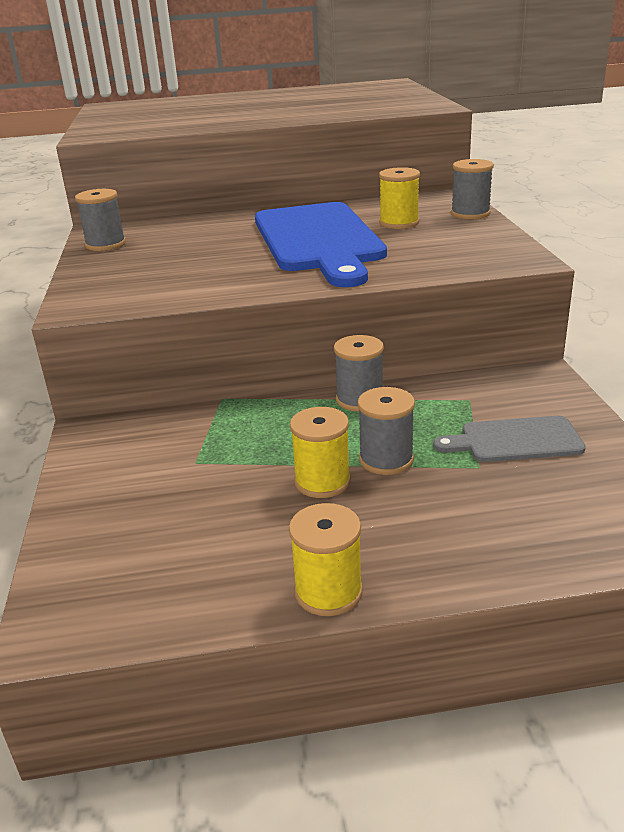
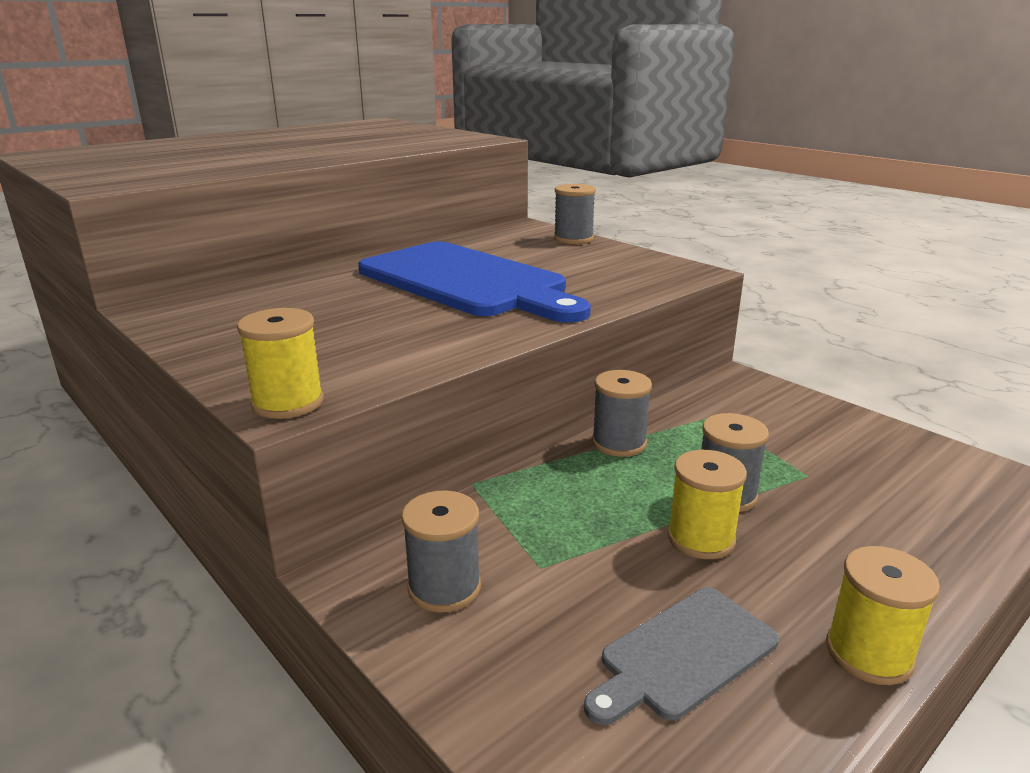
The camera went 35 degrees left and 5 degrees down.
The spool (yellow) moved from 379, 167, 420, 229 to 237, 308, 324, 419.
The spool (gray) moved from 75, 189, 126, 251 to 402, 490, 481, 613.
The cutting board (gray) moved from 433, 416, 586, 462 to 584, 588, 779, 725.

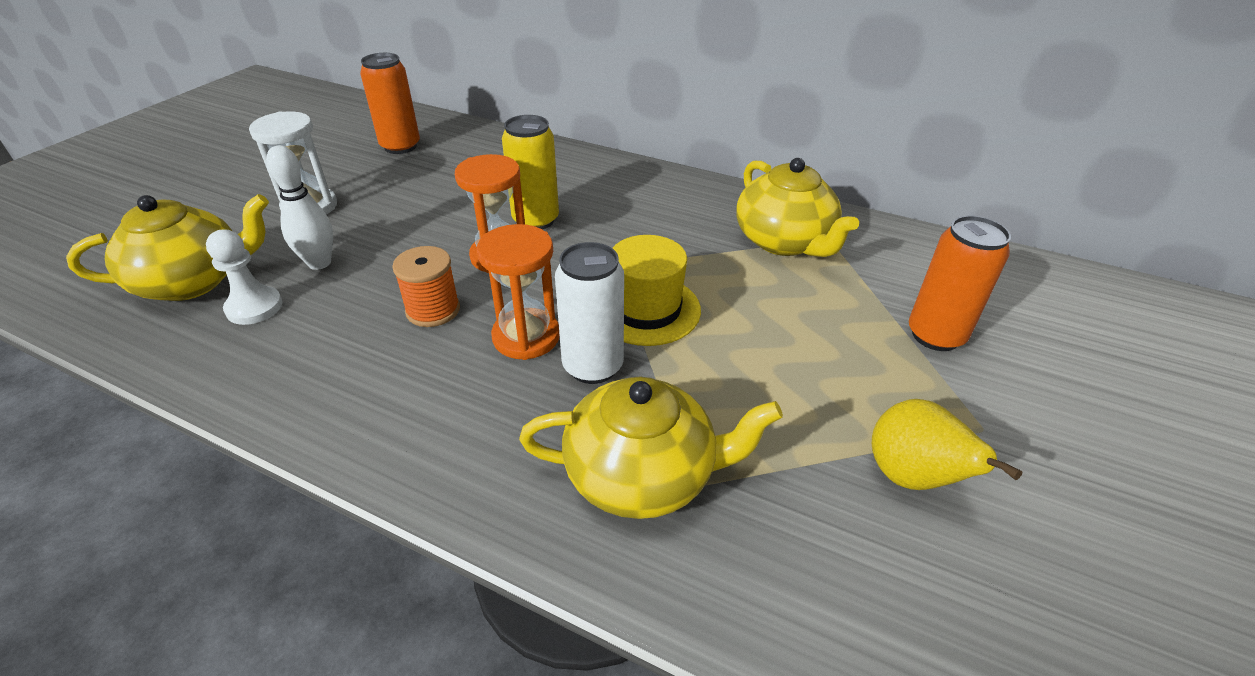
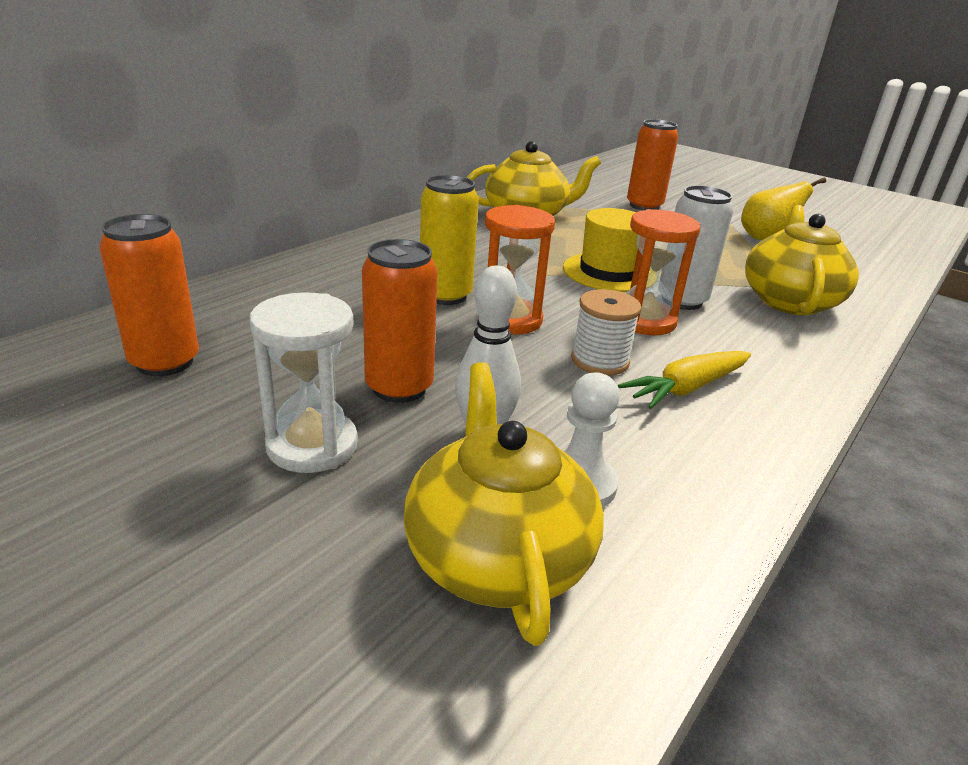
The camera went 80 degrees left and 10 degrees down.
The spool (orange) at 392, 246, 460, 327 became the spool (white) at 571, 289, 641, 376.
The soda can (orange) at 362, 239, 438, 403 appeared.
The toy carrot (yellow) at 618, 351, 751, 409 appeared.

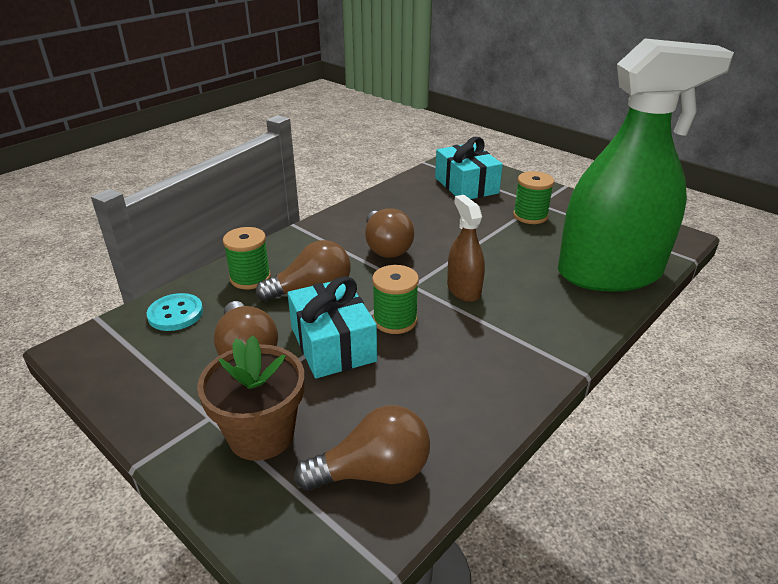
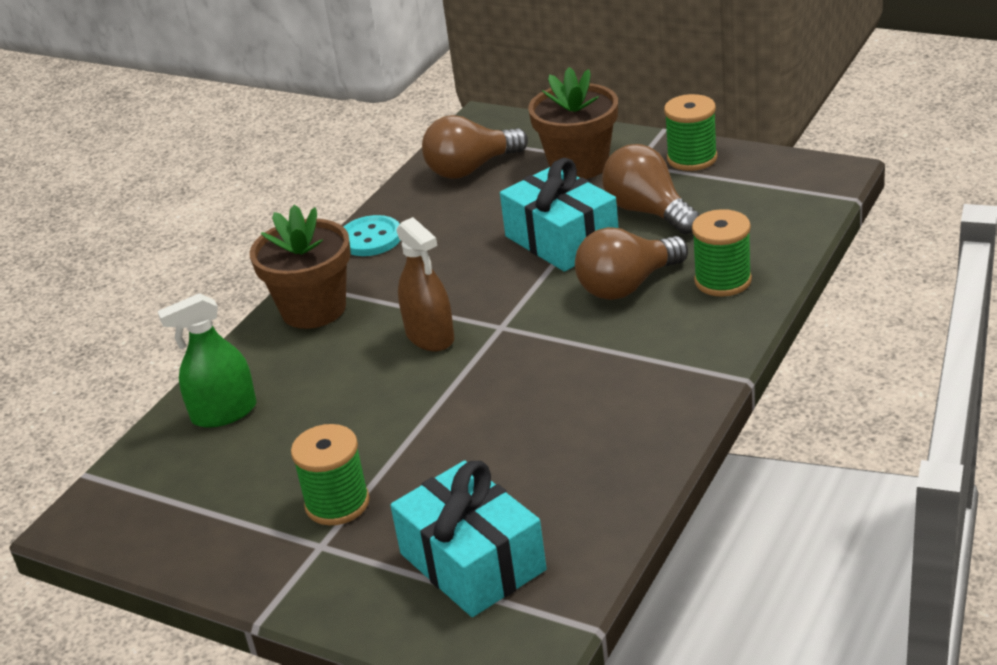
The camera went 170 degrees right and 0 degrees up.
The sprayer (emerald) at 558, 39, 734, 292 changed to 0.42 times the size.
The lightbulb (brown) at 365, 208, 414, 258 disappeared.
The spool (emerald) moved from 372, 265, 419, 334 to 664, 94, 717, 171.
The sewing button (aqua) moved from 147, 293, 203, 331 to 344, 215, 400, 256.
The potted plant (brown) at 250, 205, 351, 329 appeared.

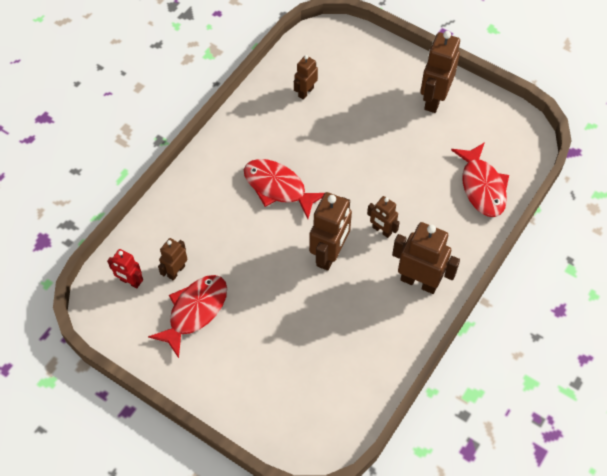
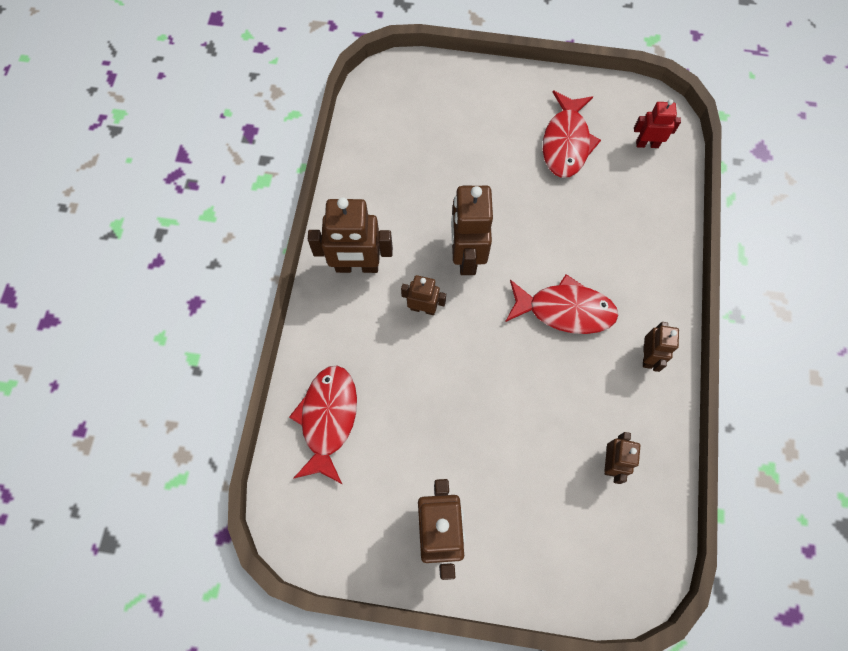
The camera went 155 degrees right and 10 degrees up.
The toy fish (crimson) at 451, 142, 509, 217 turned 45 degrees clockwise.
The robot (brown) moved from 158, 238, 188, 281 to 643, 322, 679, 372.

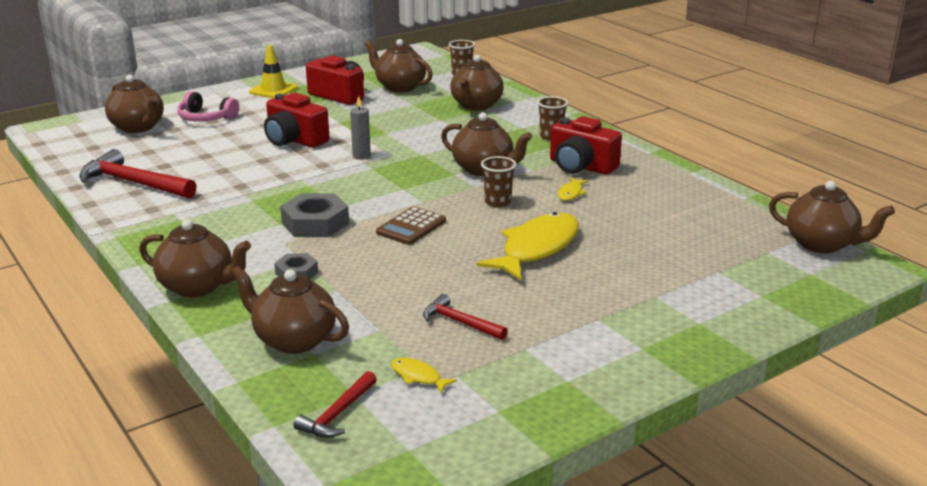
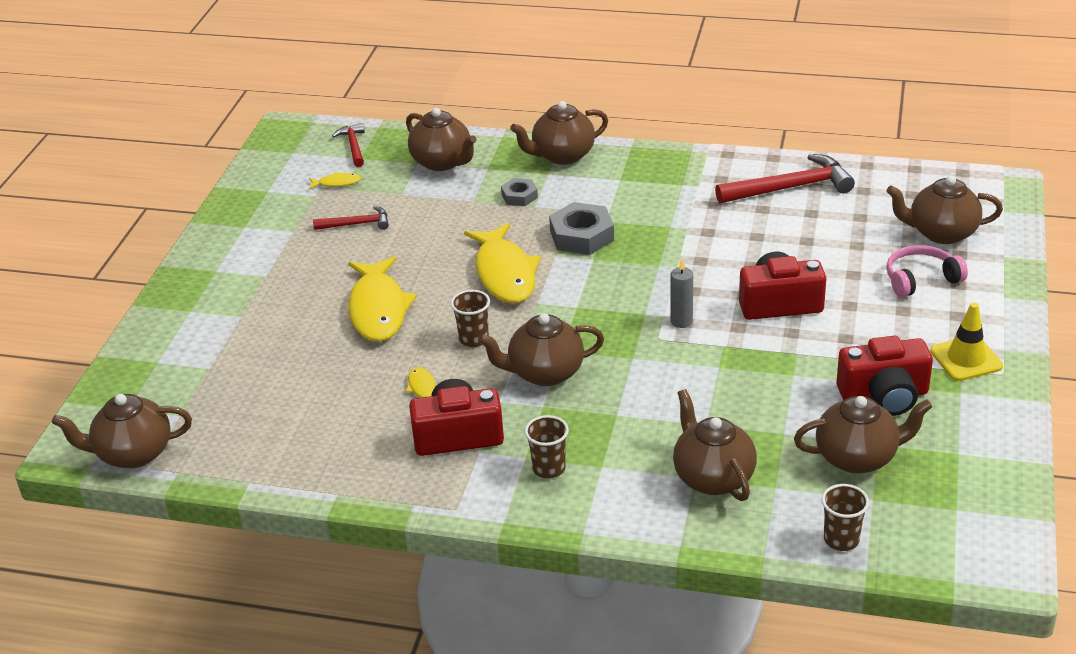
The camera went 140 degrees right and 10 degrees up.
The adding machine (brown) at 376, 207, 446, 245 was replaced by the toy fish (yellow) at 464, 223, 541, 303.
The tea pot (brown) at 231, 266, 349, 354 turned 60 degrees clockwise.

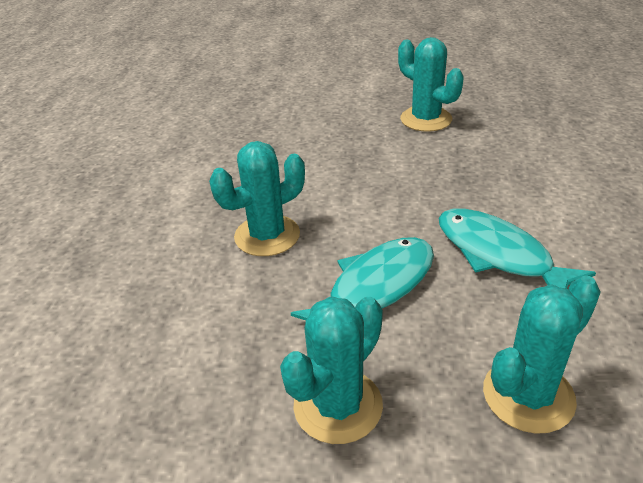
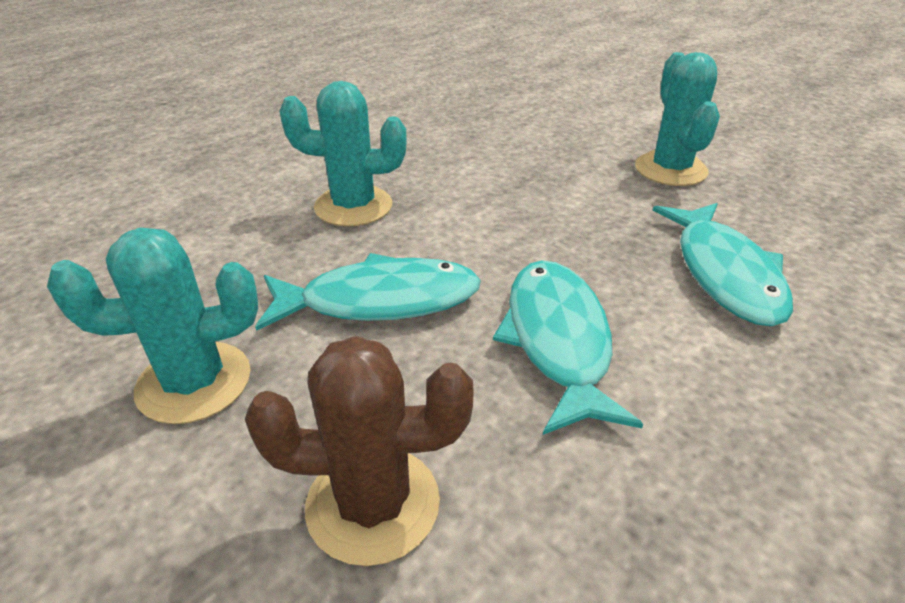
The camera went 35 degrees right and 0 degrees up.
The saguaro cactus (aqua) at 483, 275, 601, 434 became the saguaro cactus (brown) at 245, 336, 474, 566.
The toy fish (aqua) at 653, 203, 793, 326 appeared.

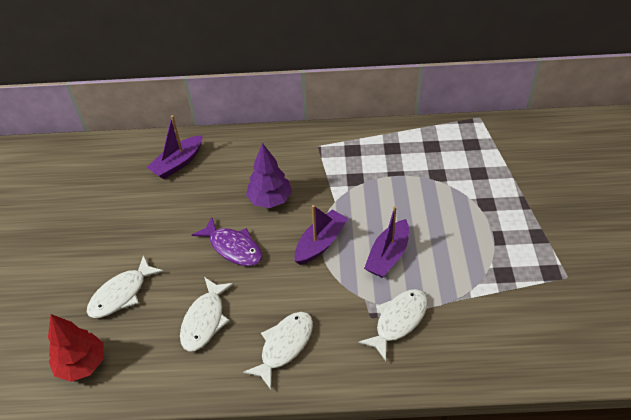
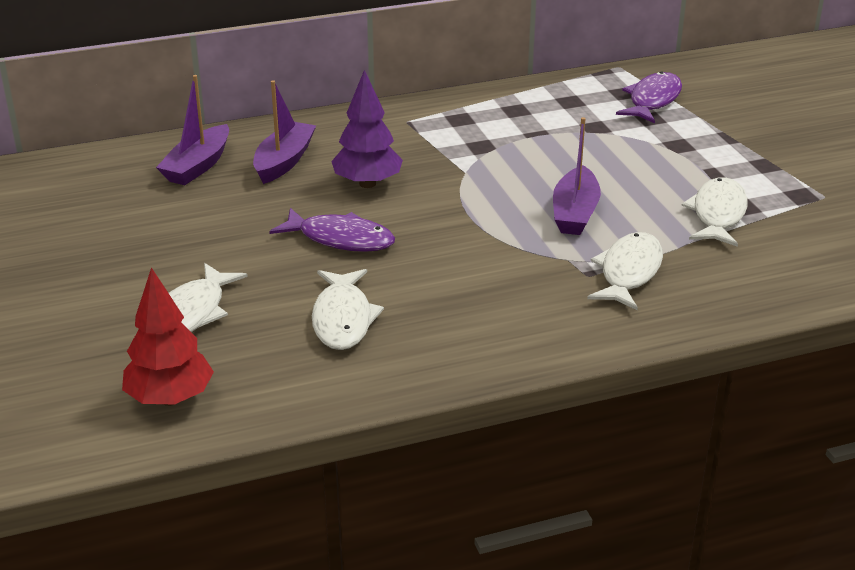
The camera went 20 degrees left and 15 degrees down.
The sailboat (violet) moved from 294, 205, 348, 265 to 253, 80, 316, 184.
The toy fish (white) moved from 243, 312, 313, 390 to 681, 177, 748, 247.
The toy fish (violet) at 616, 71, 682, 123 appeared.

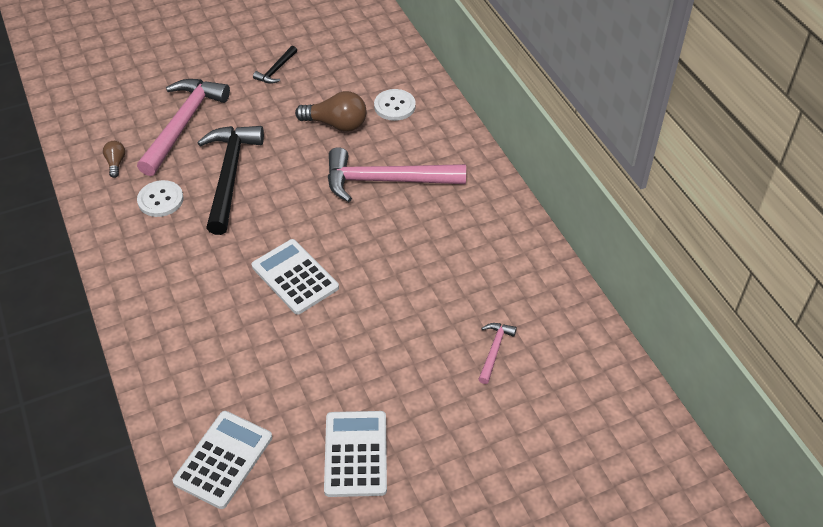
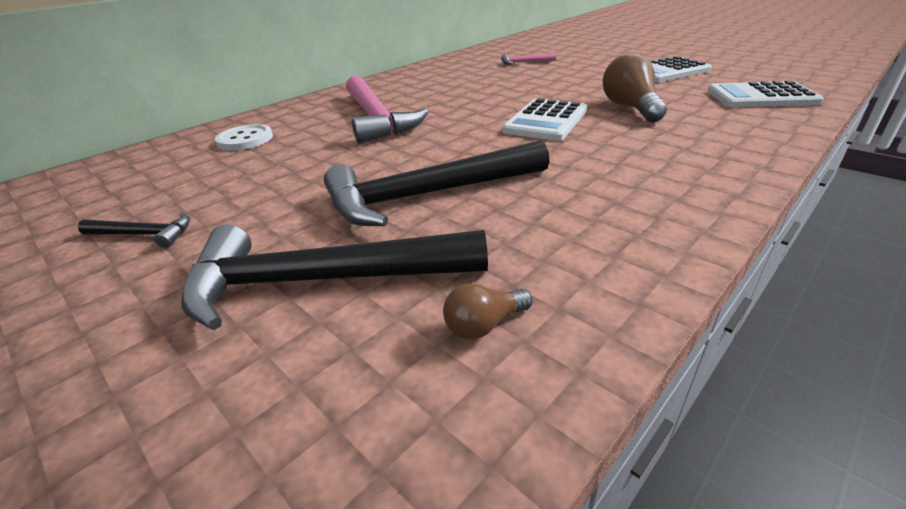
The camera went 110 degrees left and 15 degrees down.
The carpenter's hammer (rose-pink) at 137, 79, 230, 176 became the carpenter's hammer (ebony) at 181, 224, 488, 330.
The lightbulb (brown) moved from 295, 91, 367, 132 to 603, 53, 667, 122.
The sewing button (white) at 137, 180, 184, 217 disappeared.

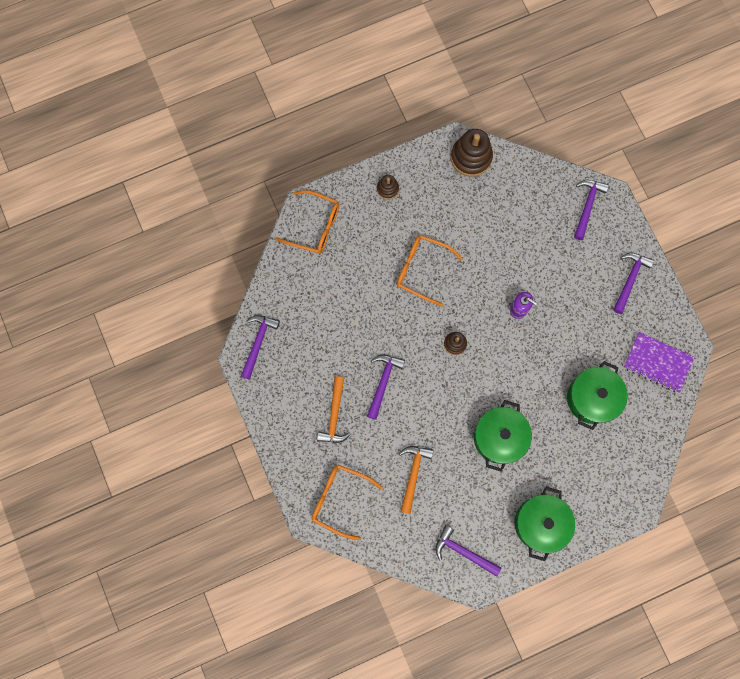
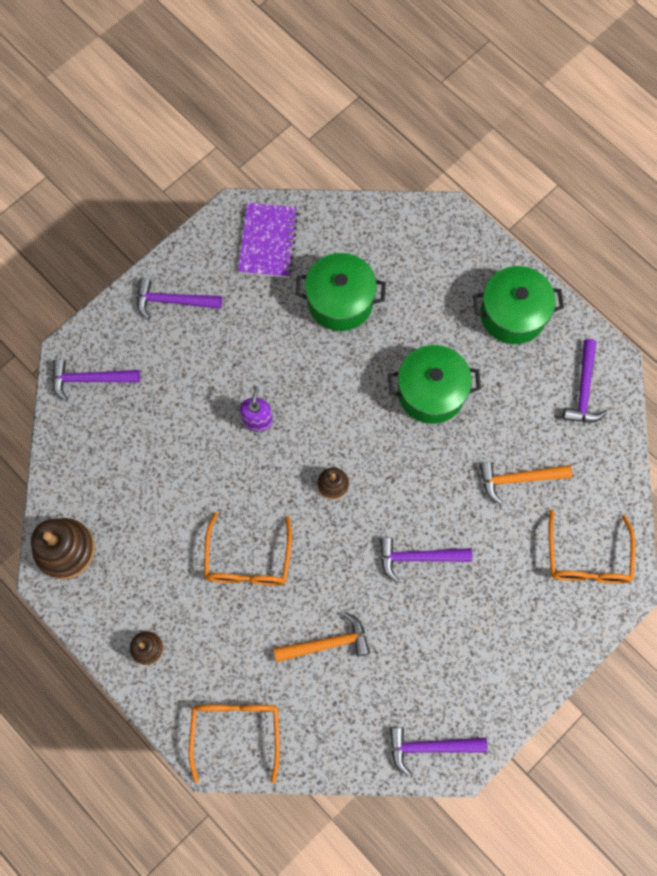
The camera went 110 degrees left and 5 degrees down.
The carpenter's hammer (orange) moved from 317, 376, 351, 443 to 274, 612, 370, 662.

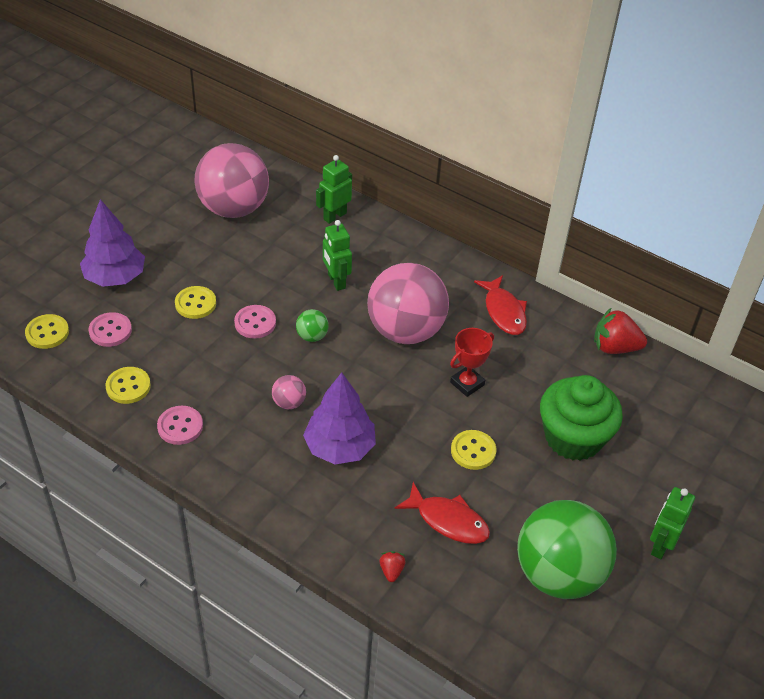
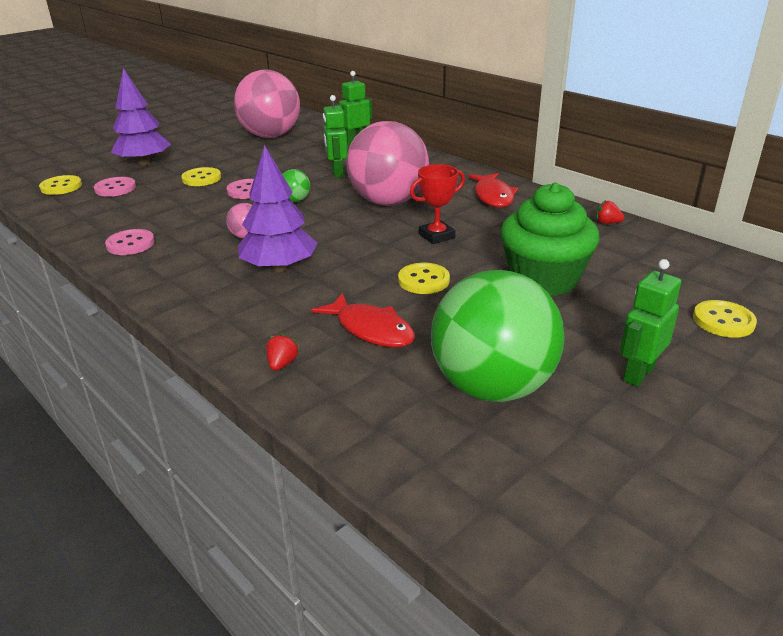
The camera went 15 degrees right and 15 degrees down.
The toy strawberry (crimson) at 594, 307, 647, 354 changed to 0.49 times the size.
The sewing button (yellow) moved from 105, 367, 151, 404 to 693, 300, 757, 338.

